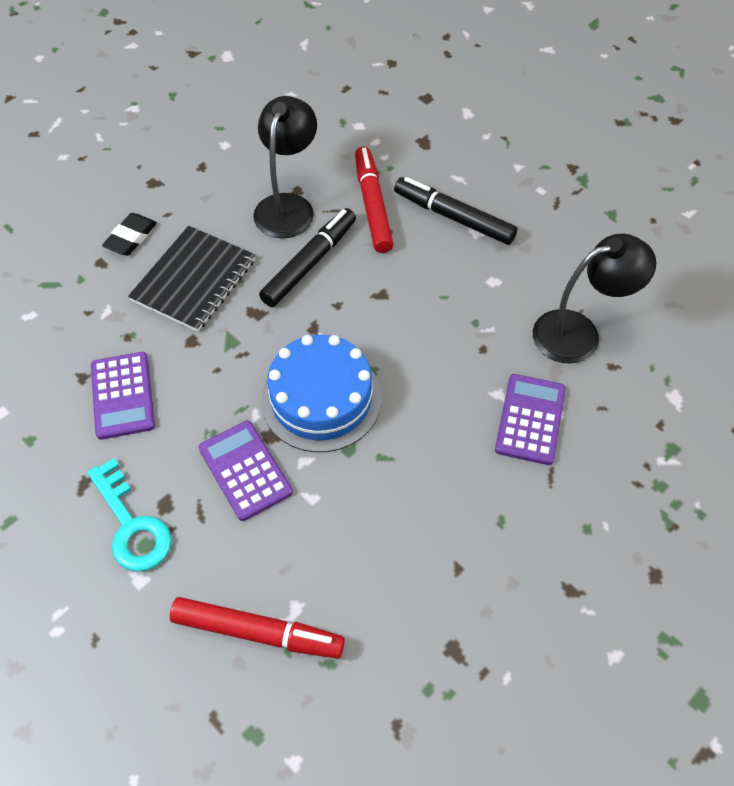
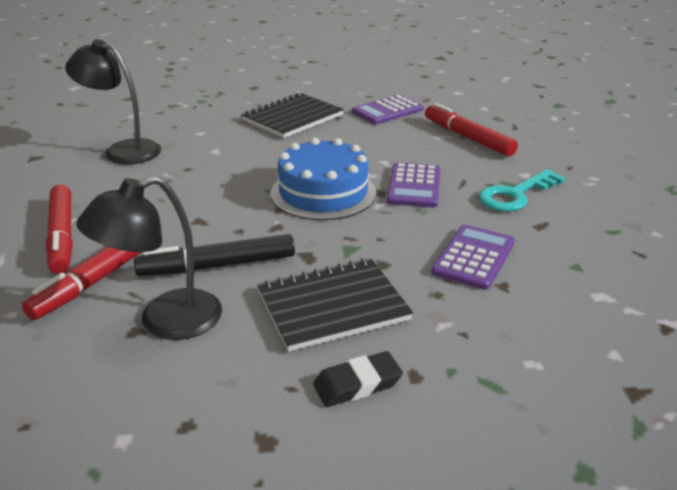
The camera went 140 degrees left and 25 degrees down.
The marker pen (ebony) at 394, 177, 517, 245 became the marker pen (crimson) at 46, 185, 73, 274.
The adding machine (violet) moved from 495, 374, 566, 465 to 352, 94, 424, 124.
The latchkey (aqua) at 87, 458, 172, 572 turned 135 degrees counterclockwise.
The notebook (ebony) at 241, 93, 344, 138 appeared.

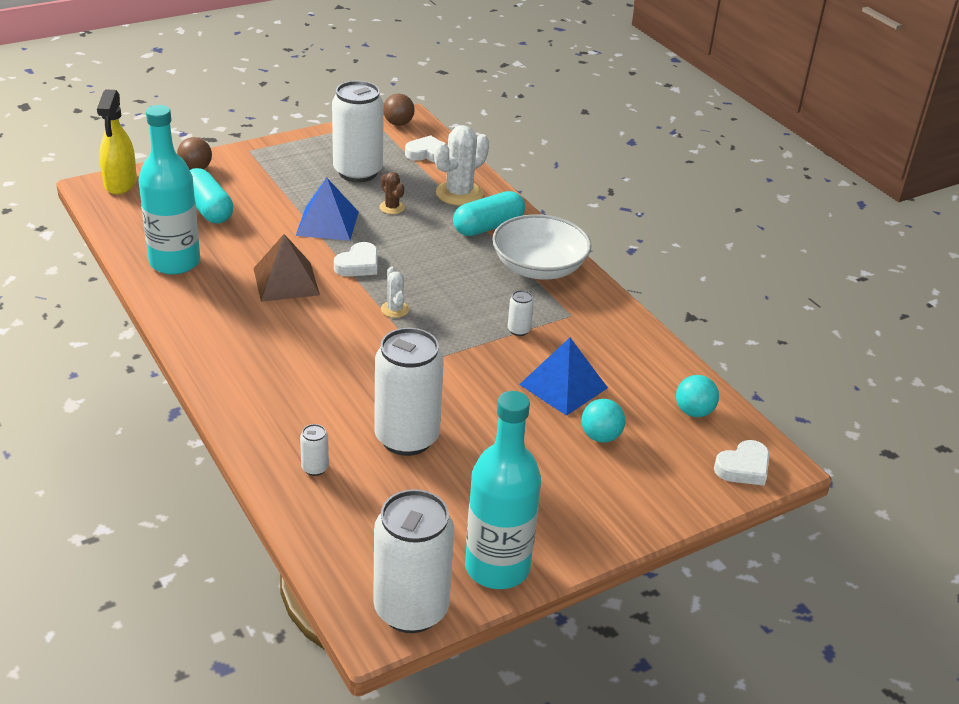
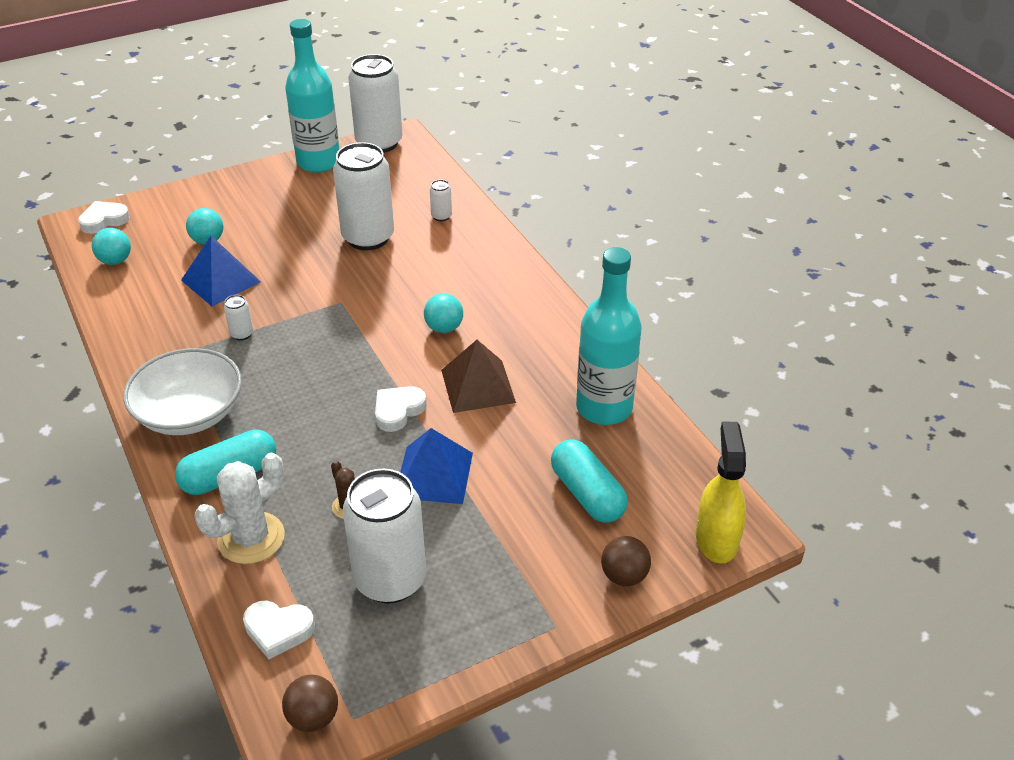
The camera went 175 degrees left and 5 degrees up.
The saguaro cactus (white) at 381, 266, 409, 318 disappeared.
The play ball (aqua) at 424, 293, 463, 333 appeared.

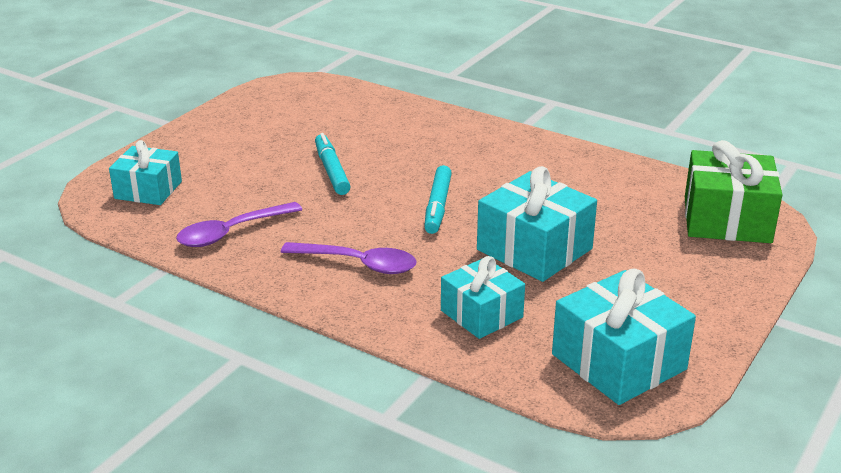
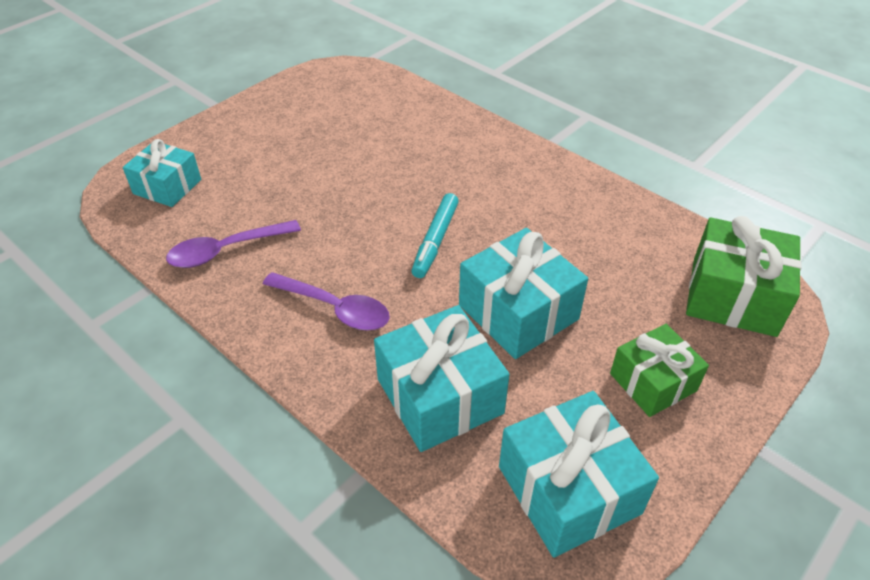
The camera went 10 degrees right and 15 degrees up.
The marker pen (aqua) at 315, 133, 351, 195 disappeared.
The gift (aqua) at 441, 256, 525, 339 changed to 1.52 times the size.
The gift (emerald) at 610, 324, 709, 417 appeared.

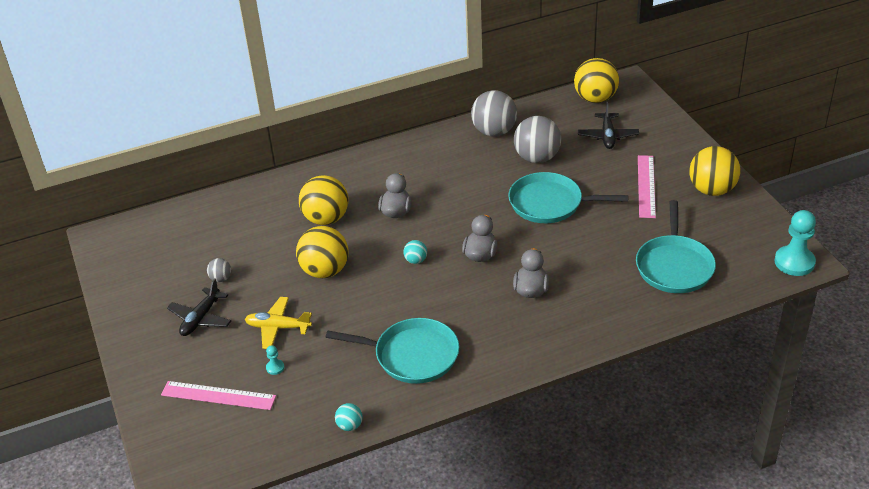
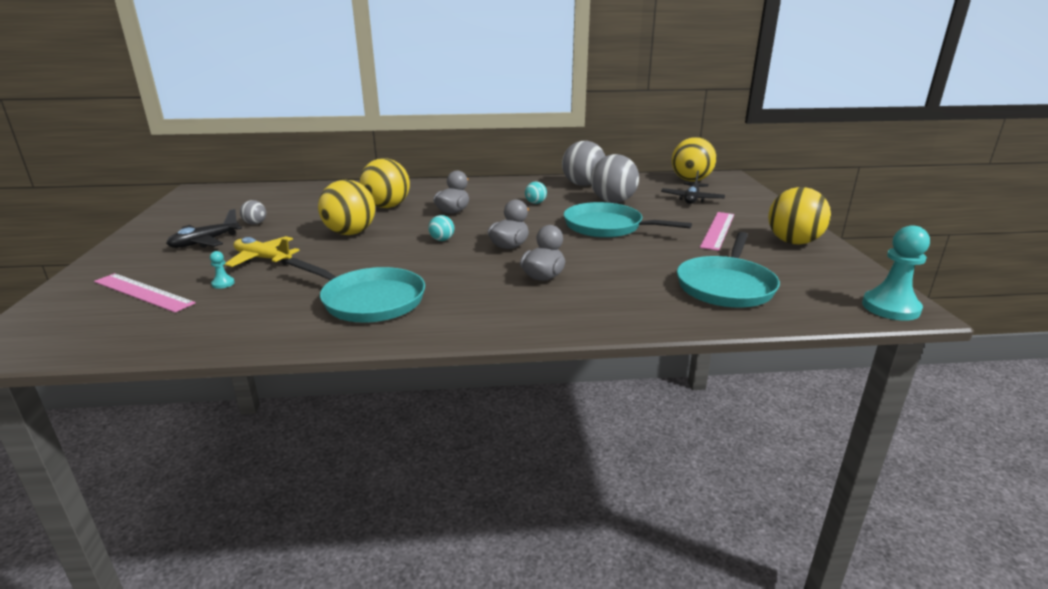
The camera went 15 degrees right and 15 degrees down.
The play ball (aqua) moved from 335, 403, 363, 431 to 525, 182, 547, 204.

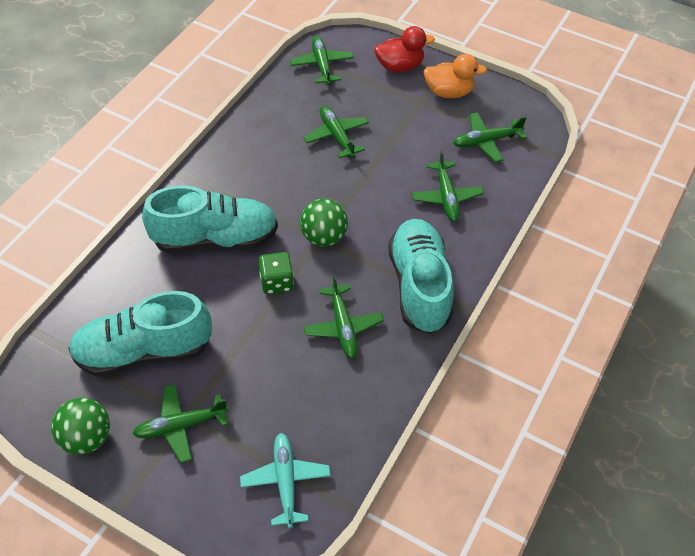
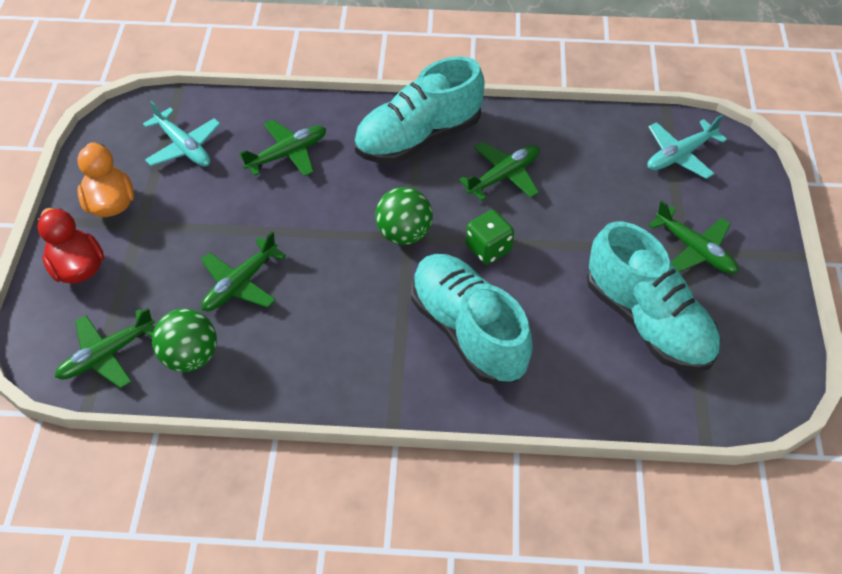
The camera went 115 degrees left and 0 degrees up.
The aeroplane (emerald) at 453, 112, 527, 162 became the aeroplane (aqua) at 143, 101, 220, 167.
The play ball (emerald) moved from 51, 398, 110, 455 to 152, 309, 217, 372.

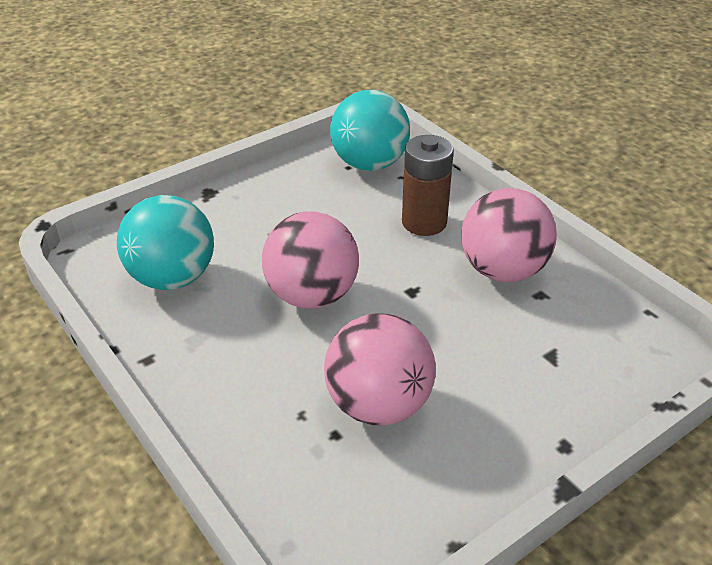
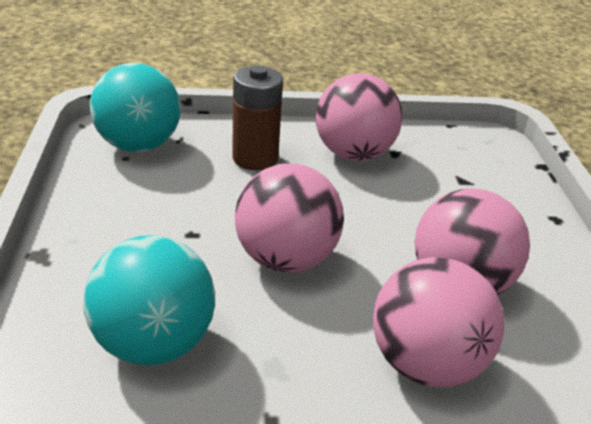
The camera went 60 degrees left and 5 degrees down.
The play ball (rose-pink) at 373, 257, 504, 387 appeared.

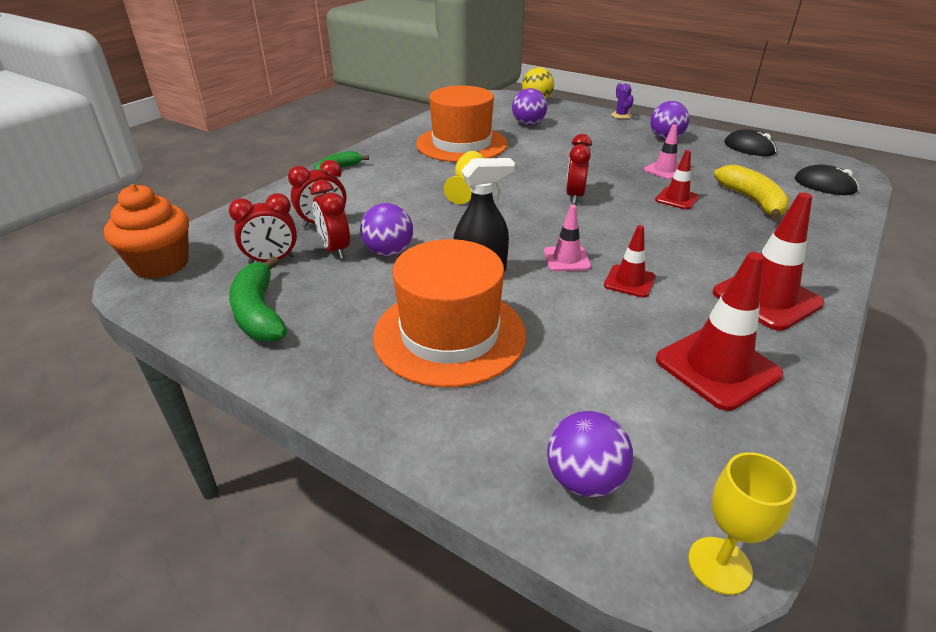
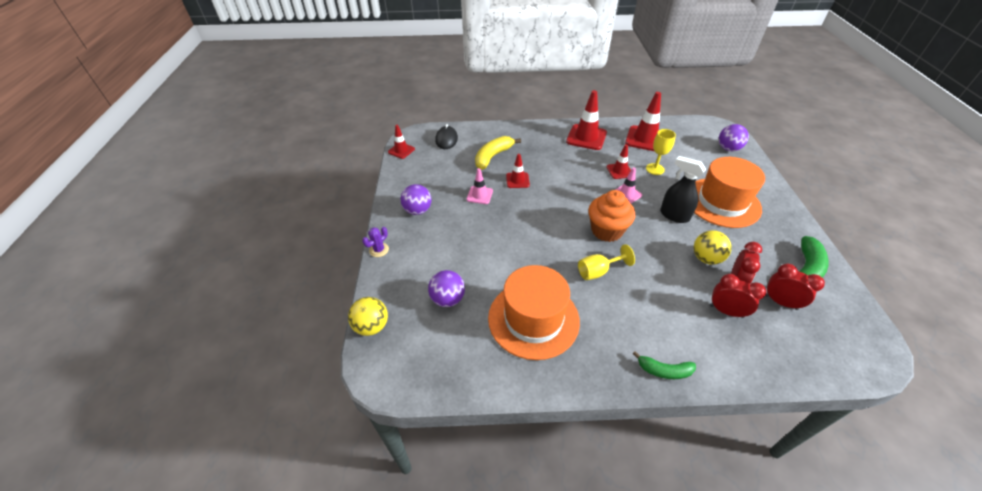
The camera went 125 degrees left and 10 degrees up.
The PC mouse (ebony) at 724, 129, 776, 156 disappeared.
The bedside clock (crimson) at 566, 134, 592, 204 disappeared.
The cupcake (orange) moved from 104, 184, 189, 279 to 588, 190, 635, 242.
The play ball (violet) at 360, 203, 413, 256 became the play ball (yellow) at 694, 230, 732, 265.
The goblet (yellow) moved from 688, 452, 796, 595 to 646, 129, 676, 175.
The safety cone (crimson) at 388, 125, 415, 159 appeared.

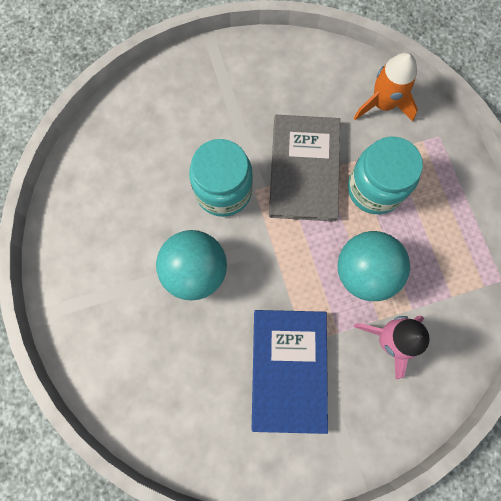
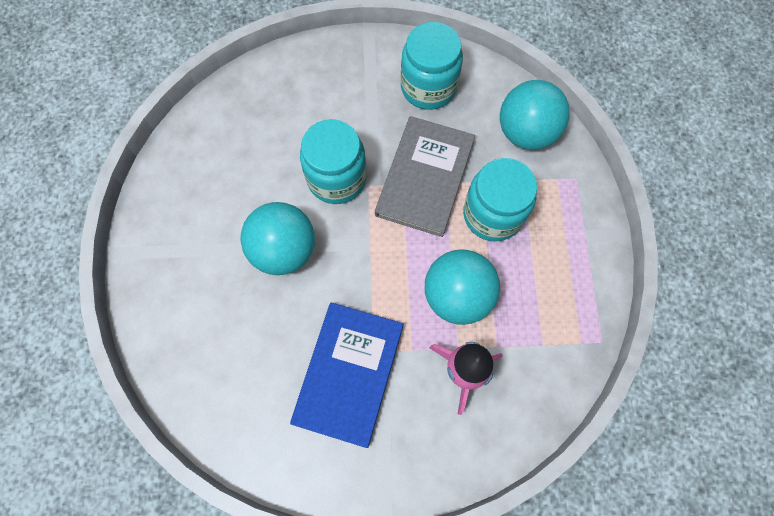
The camera went 15 degrees right and 5 degrees down.
The toy rocket (orange) at 354, 53, 418, 122 was replaced by the play ball (aqua) at 500, 80, 570, 150.
The jam jar (aqua) at 401, 22, 463, 110 appeared.

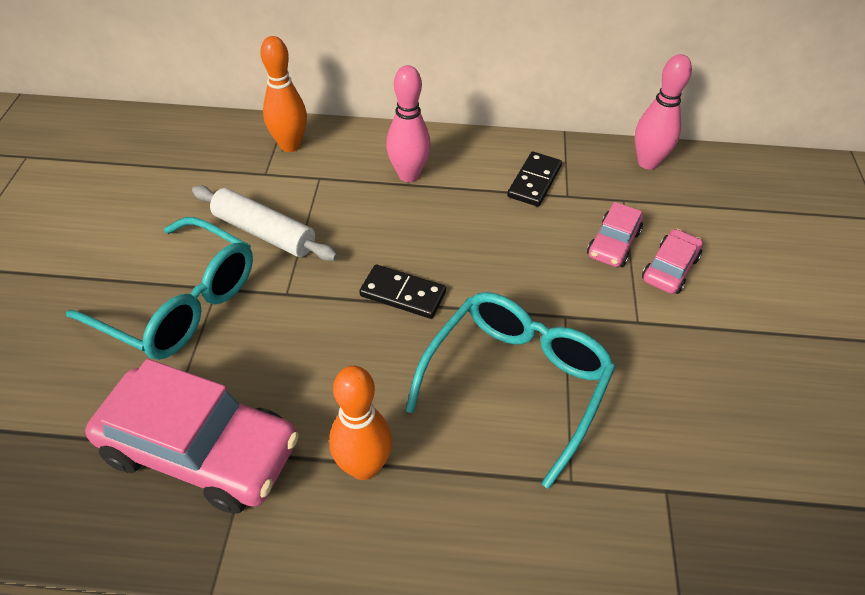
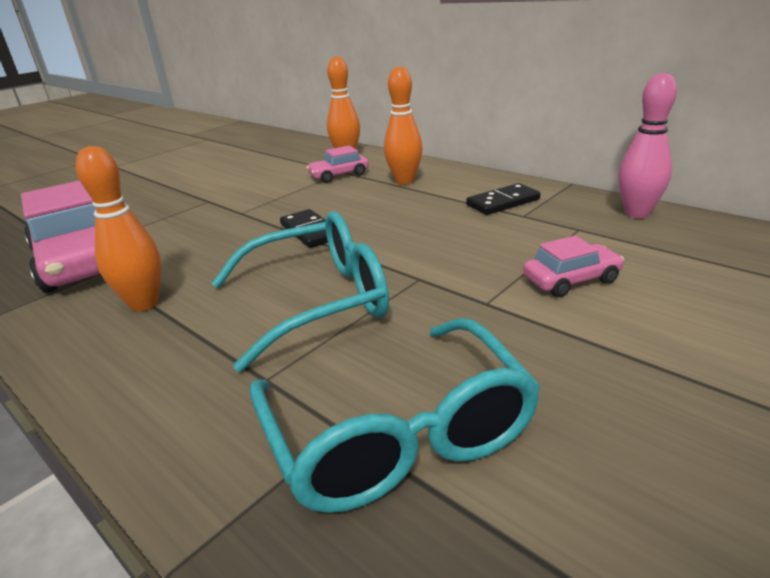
The camera went 40 degrees right and 20 degrees down.
The bowling pin (rose-pink) at 386, 65, 431, 182 became the bowling pin (orange) at 384, 66, 423, 185.
The dough roller (white) at 192, 186, 338, 261 disappeared.
The toy car (rose-pink) moved from 587, 202, 643, 267 to 306, 146, 369, 183.
The glasses (aqua) moved from 66, 217, 253, 360 to 250, 318, 541, 513.

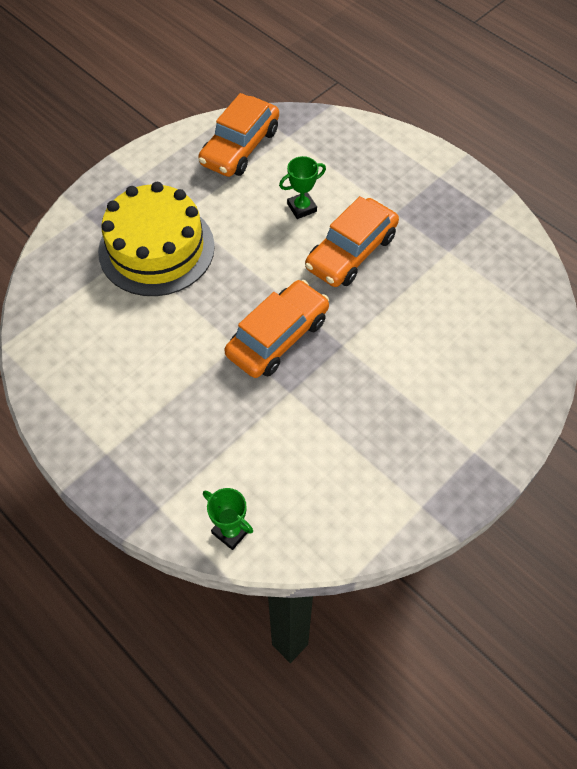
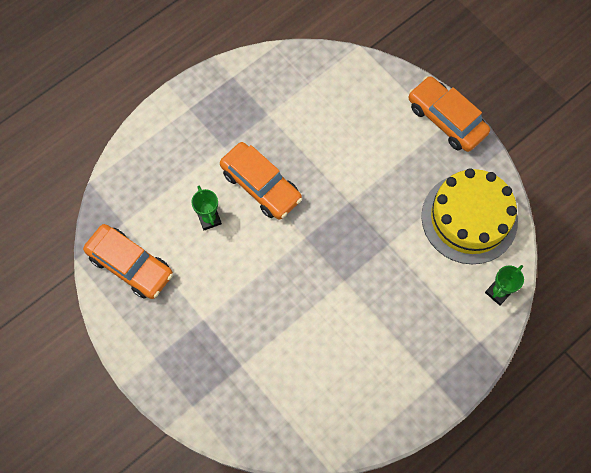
The camera went 85 degrees left and 10 degrees up.
The cake (yellow) moved from 98, 182, 215, 296 to 421, 168, 518, 264.
The toy car (orange) moved from 224, 280, 329, 378 to 408, 76, 490, 152.

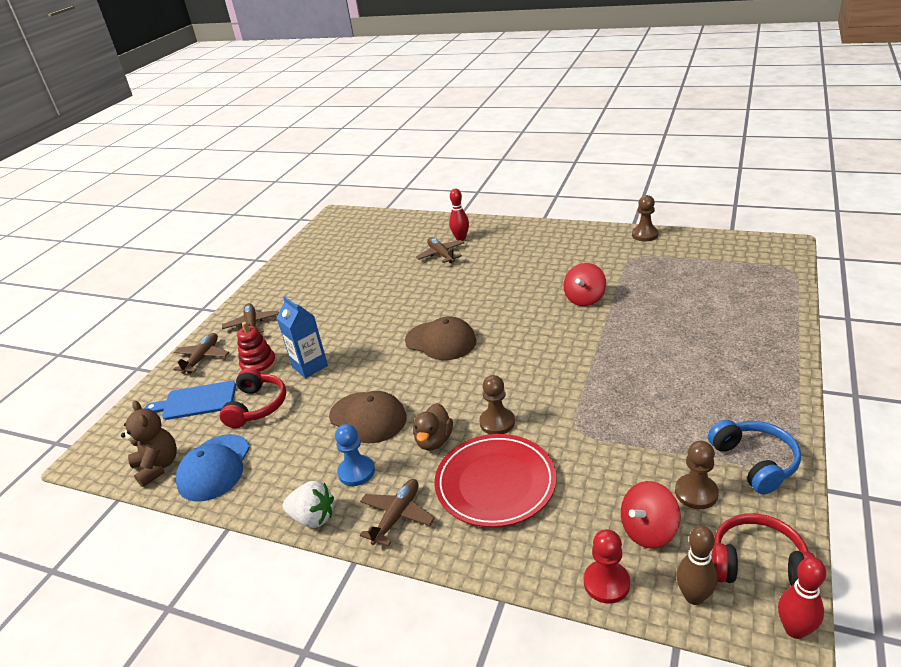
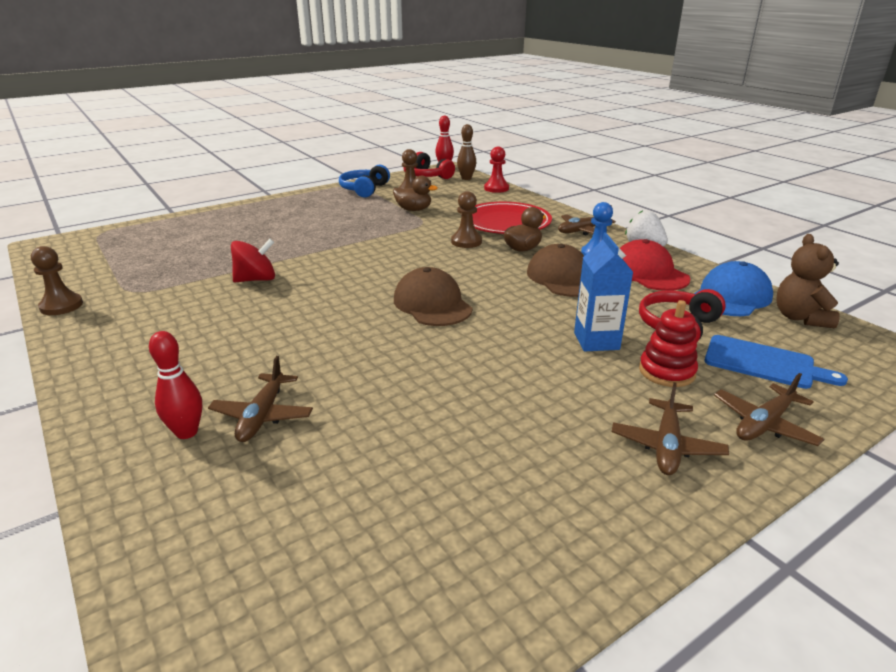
The camera went 150 degrees left and 5 degrees down.
The whirligig (crimson) at 621, 481, 680, 549 disappeared.
The duck (brown) at 393, 176, 438, 211 appeared.
The baseball cap (crimson) at 620, 239, 690, 291 appeared.

